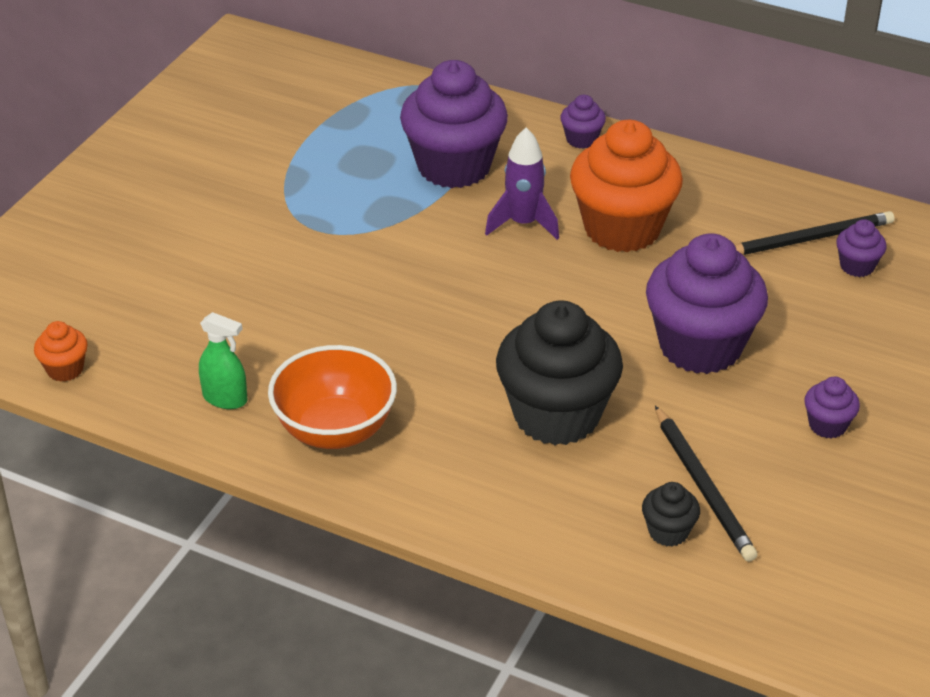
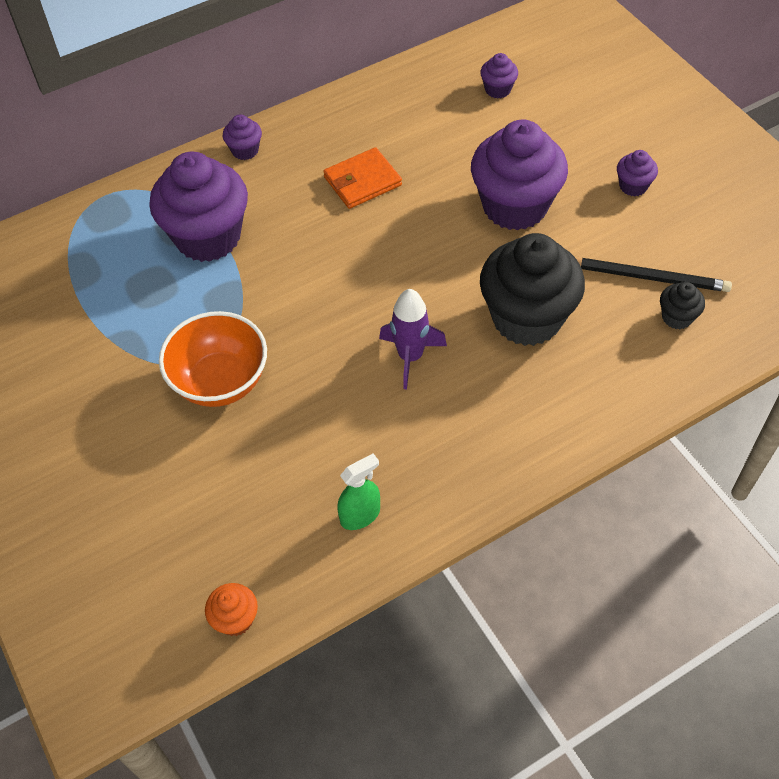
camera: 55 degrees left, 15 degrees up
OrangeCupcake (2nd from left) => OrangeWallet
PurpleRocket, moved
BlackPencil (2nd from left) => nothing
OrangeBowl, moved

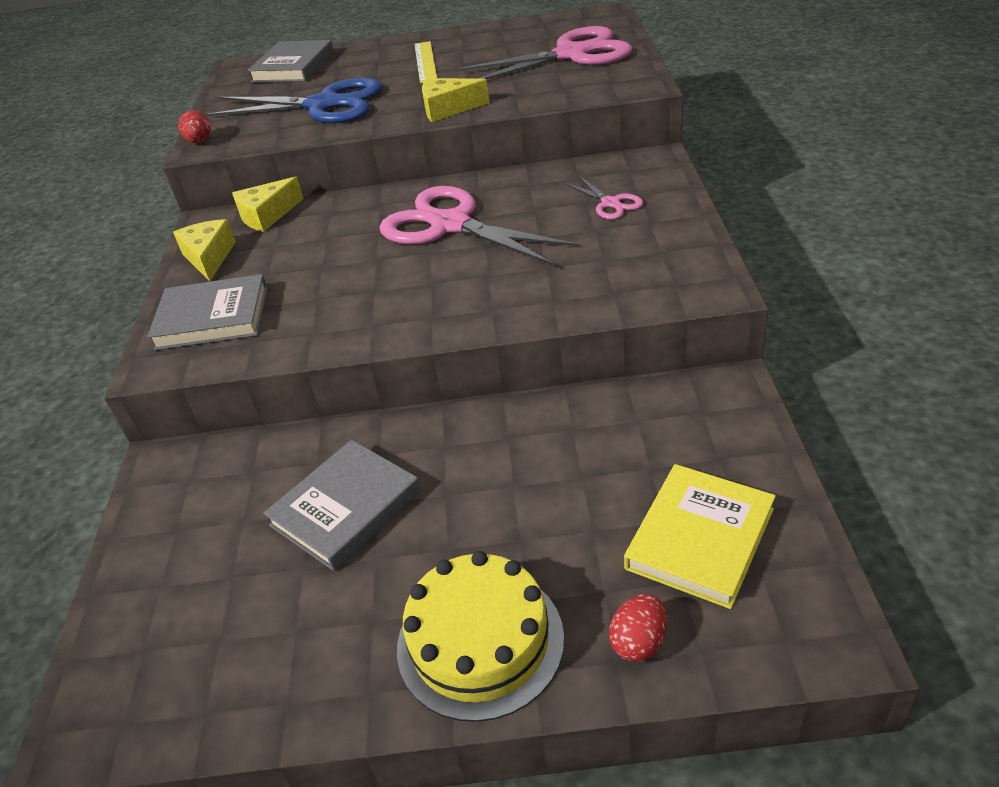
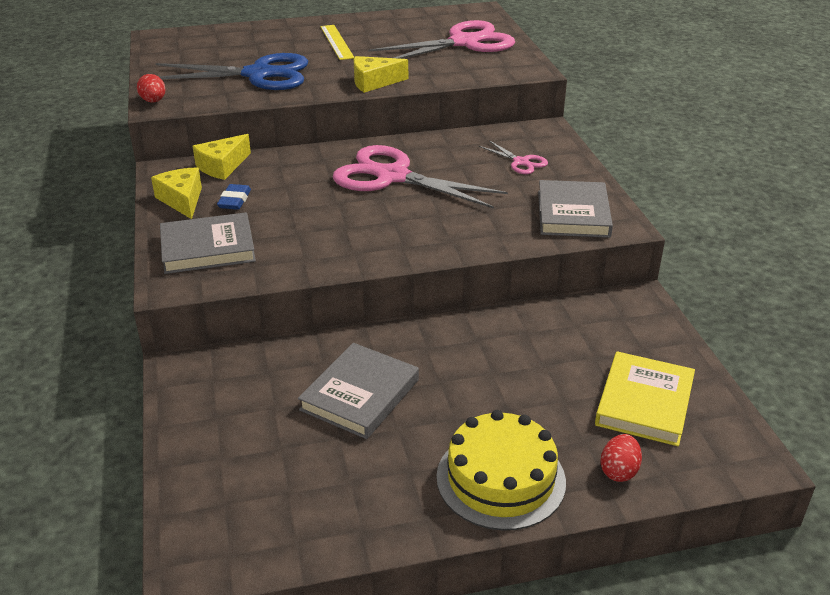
camera: 15 degrees left, 5 degrees down
GreyBook (2nd from left in the first image) => GreyBook (3rd from left), moved
nothing => BlueEraser

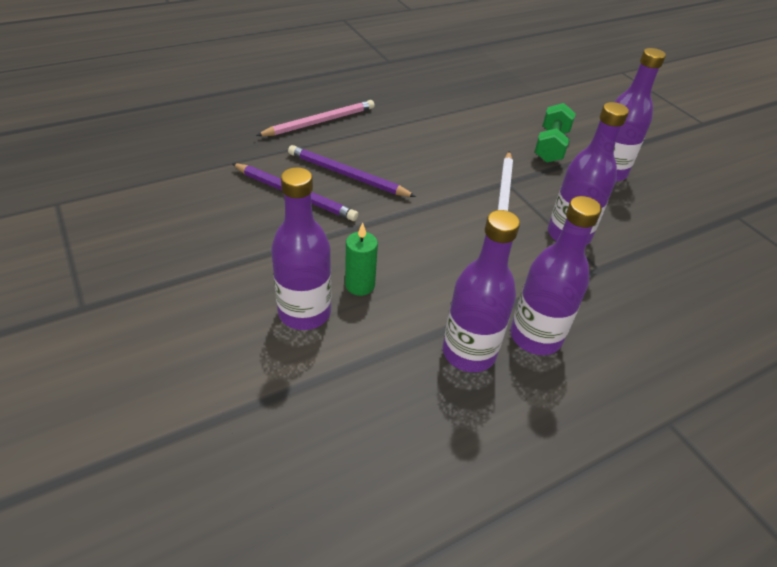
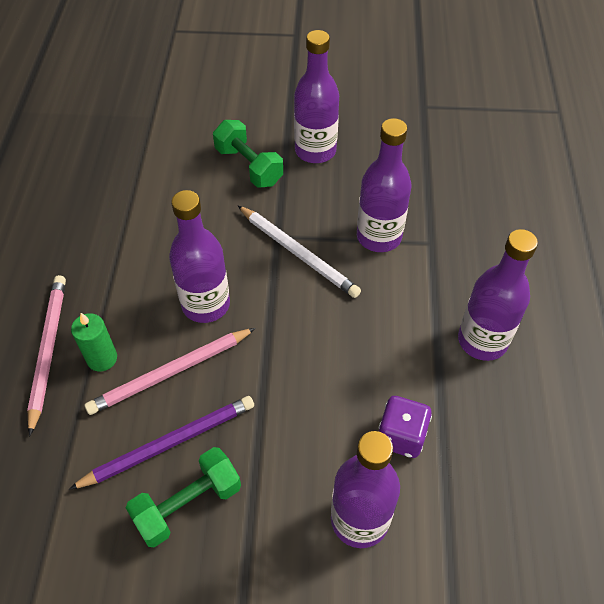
camera: 55 degrees left, 10 degrees up
PurplePencil (2nd from left) => PinkPencil (2nd from left)
PurpleBottle (2nd from left in the first image) => PurpleBottle (1st from left), moved
GreenCandle, moved
nothing => PurpleDice
nothing => GreenDumbbell (1st from left)

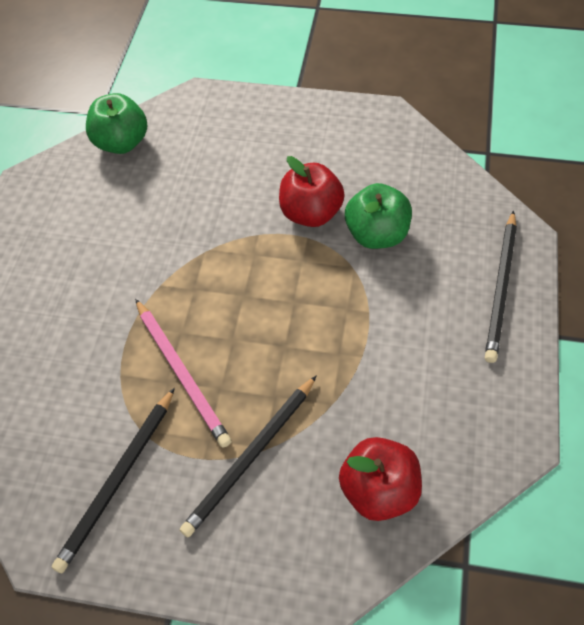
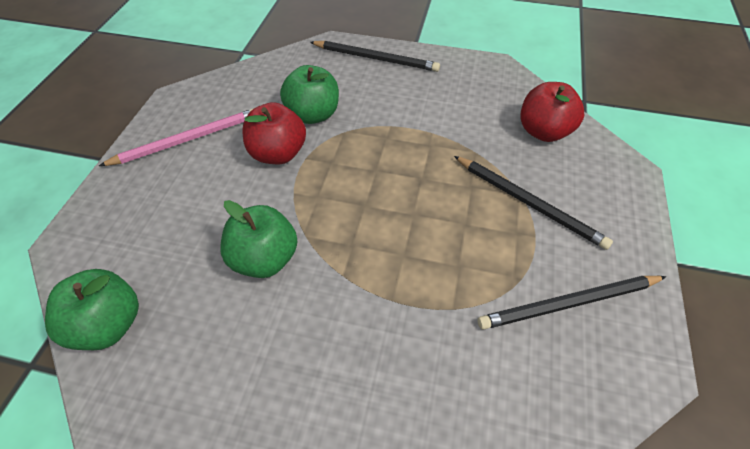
camera: 90 degrees left, 5 degrees down
PinkPencil, moved
BlackPencil (1st from left in the first image) => BlackPencil (3rd from left), 135 degrees clockwise
nothing => GreenApple (2nd from left)

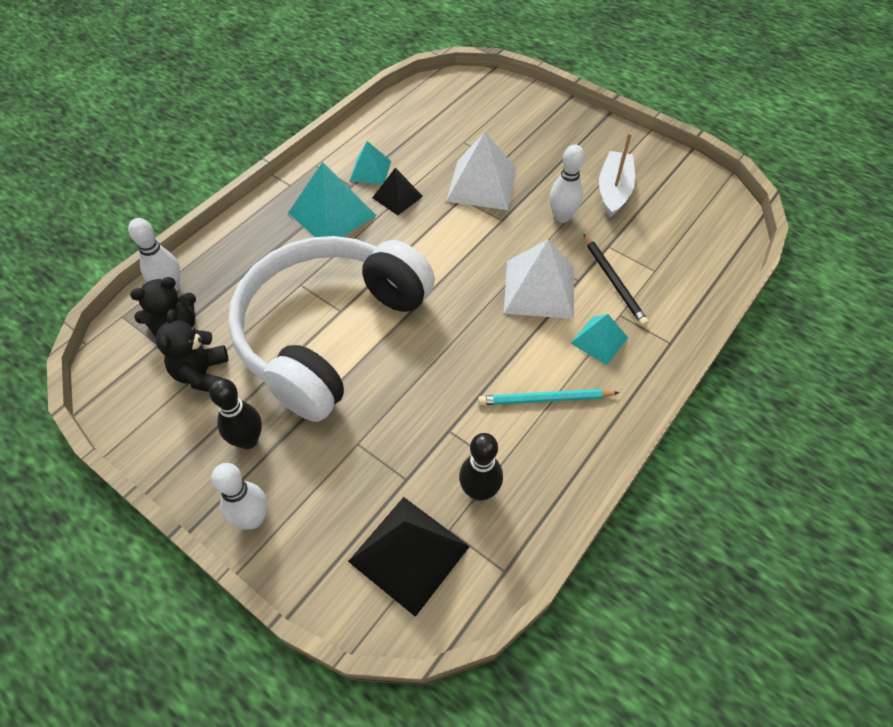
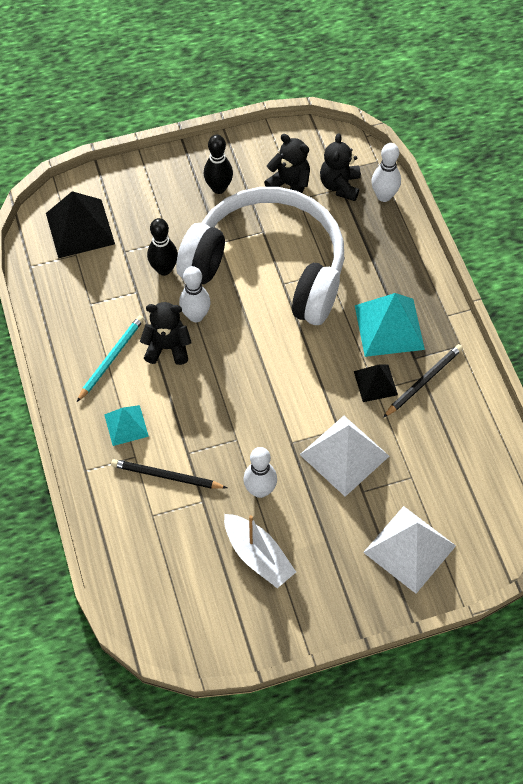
camera: 125 degrees right, 5 degrees up
TurquoisePyramid (2nd from left) => BlackPencil (2nd from left)
WhiteHeadphones, 45 degrees counterclockwise
WhitePyramid (2nd from left), moved
BlackBowlingPin (2nd from left in the first image) => BlackBowlingPin (1st from left), moved
WhiteBowlingPin (2nd from left in the first image) => WhiteBowlingPin (1st from left), moved
nothing => BlackTeddyBear (1st from left)

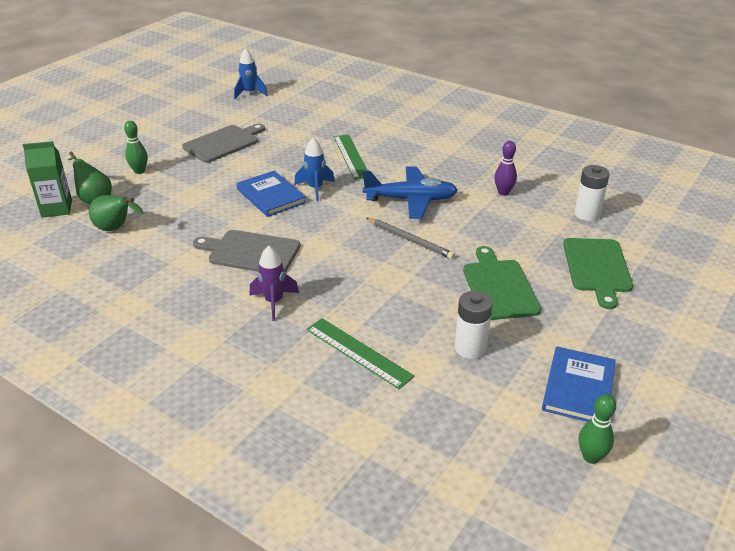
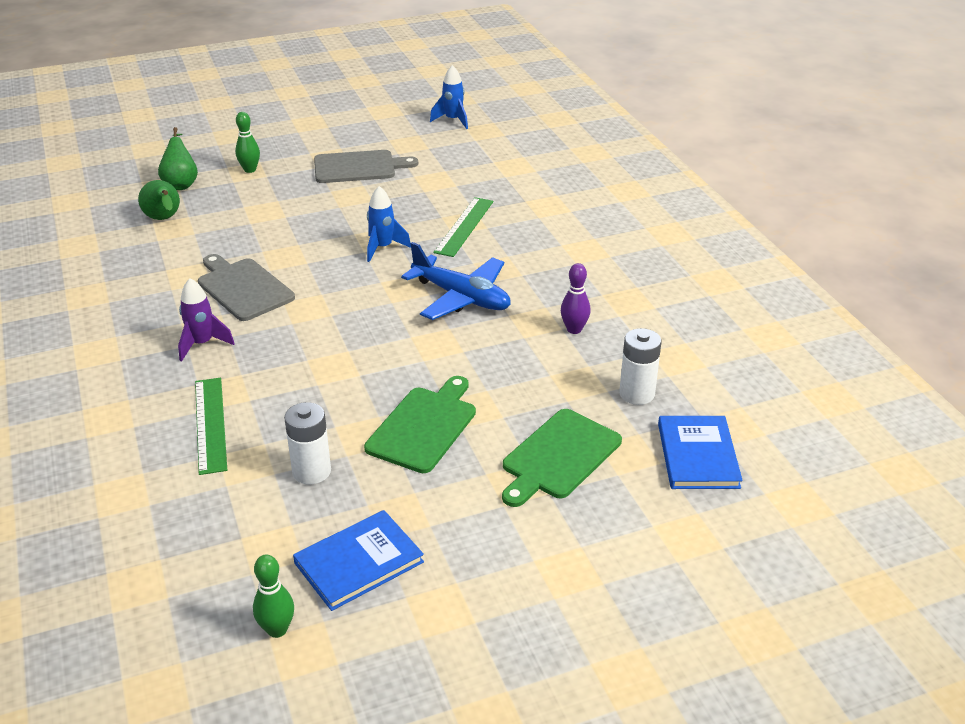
camera: 35 degrees right, 0 degrees up
GreenCarton => nothing
BlueBook (1st from left in the first image) => BlueBook (2nd from left), moved
GreyPencil => nothing

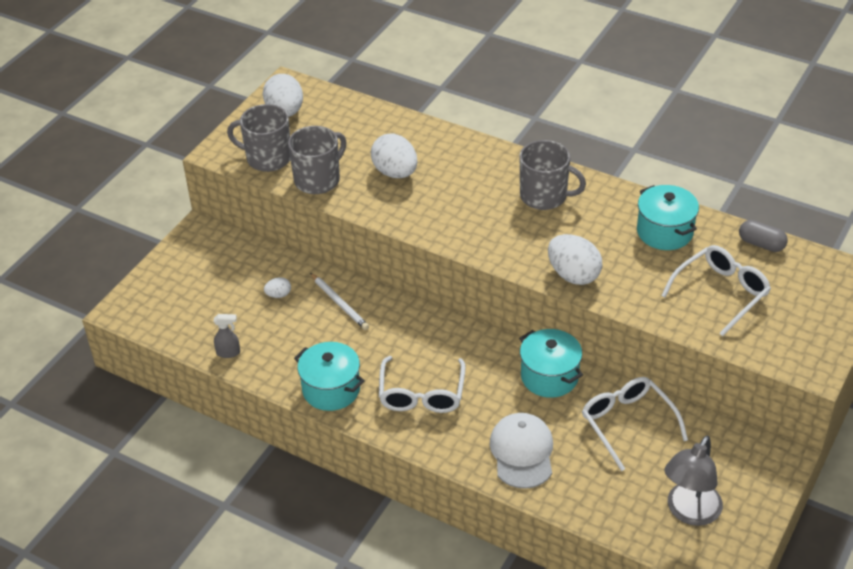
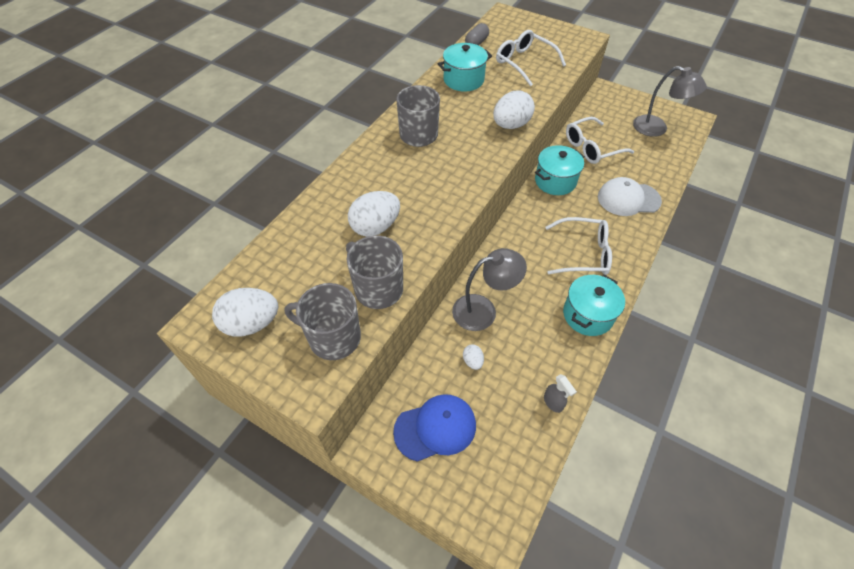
camera: 90 degrees left, 10 degrees up
GreyMug (1st from left), 90 degrees clockwise
WhitePencil => GreyLamp (1st from left)
GreySprayBottle, 150 degrees clockwise
nothing => BlueCap

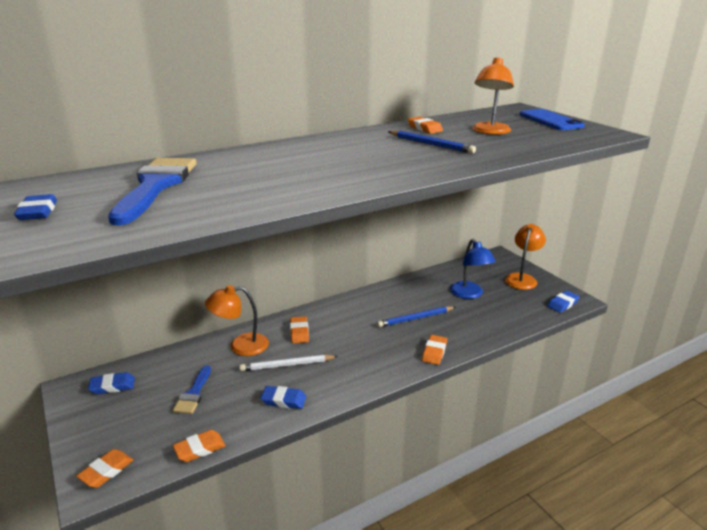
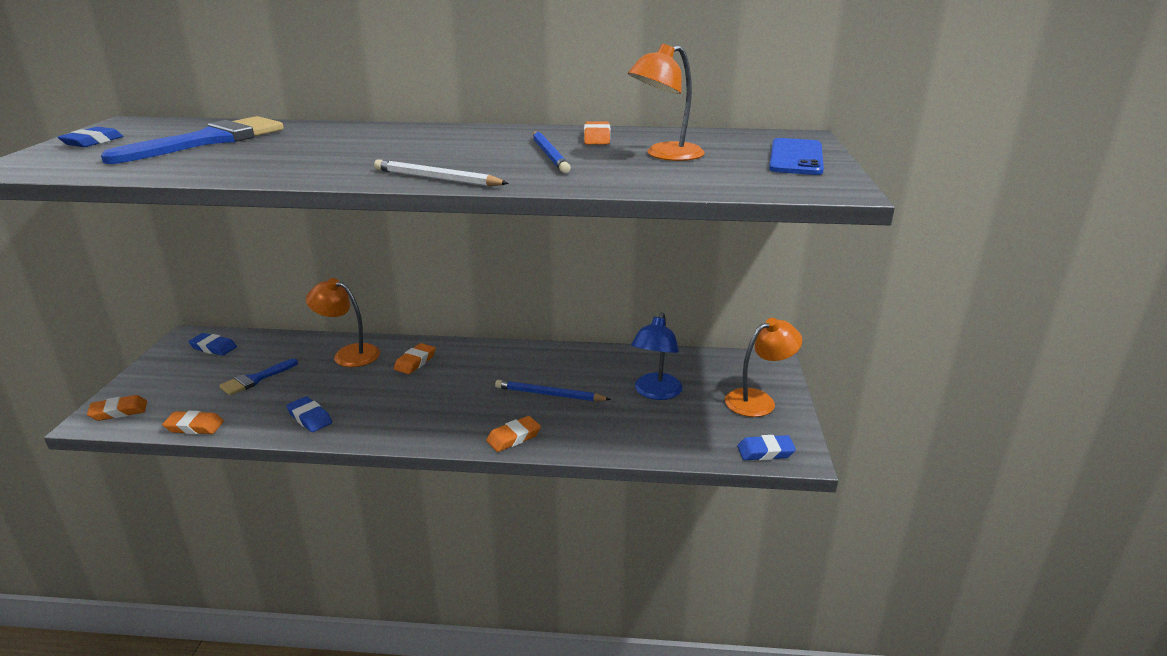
camera: 35 degrees right, 0 degrees up
WhitePencil, moved

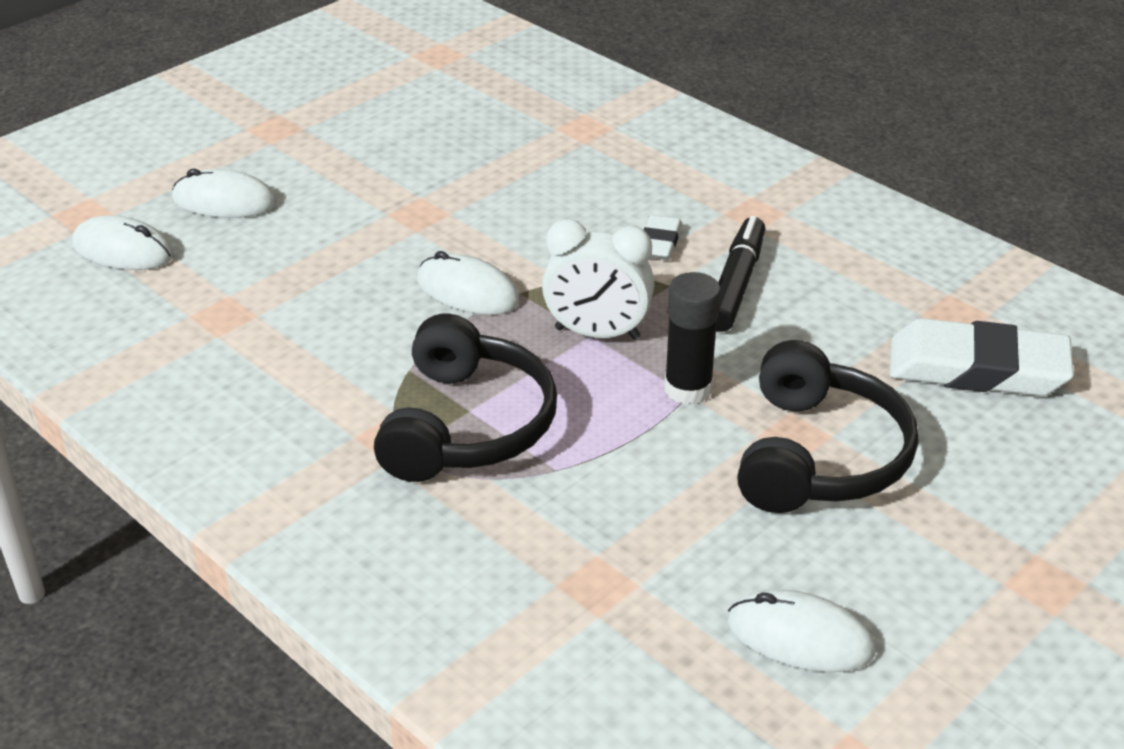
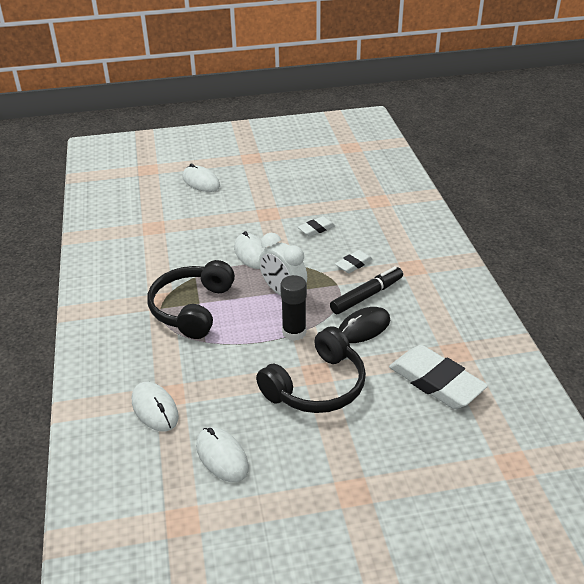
camera: 35 degrees right, 0 degrees up
WhiteMouse (1st from left), moved
BlackHeadphones (1st from left), 150 degrees clockwise
nothing => WhiteEraser (1st from left)
nothing => BlackMouse

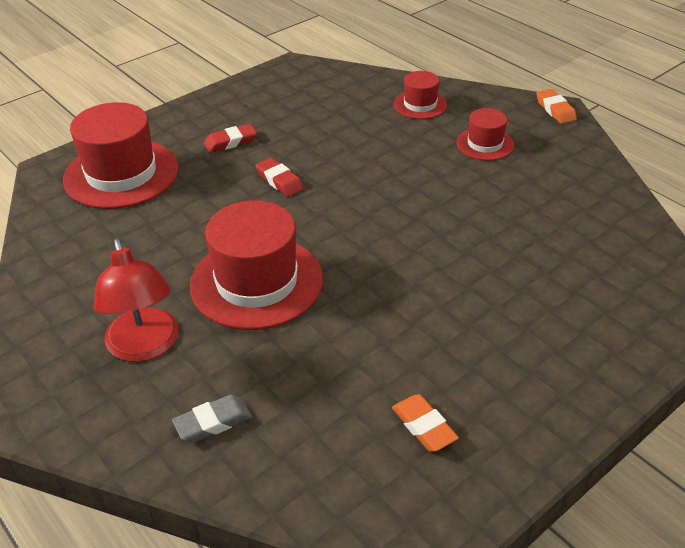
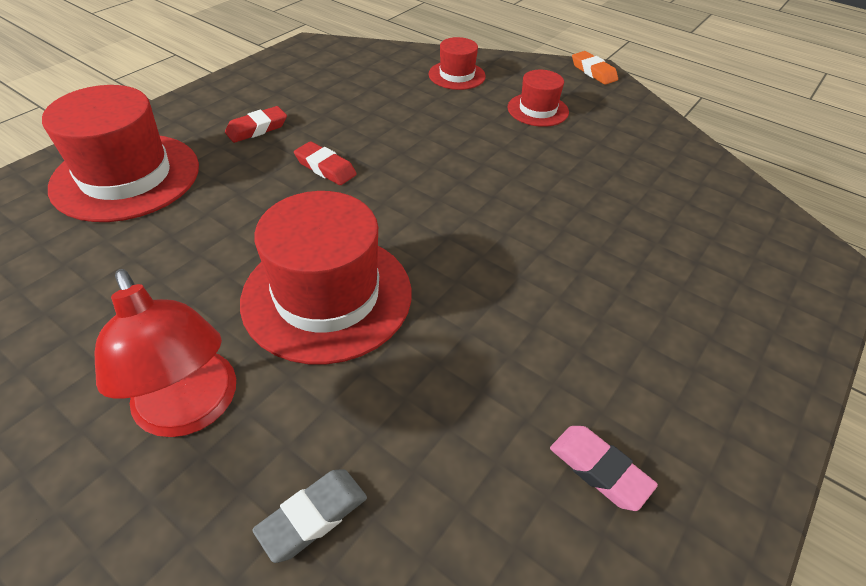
camera: 15 degrees left, 5 degrees up
OrangeEraser (1st from left) => PinkEraser

